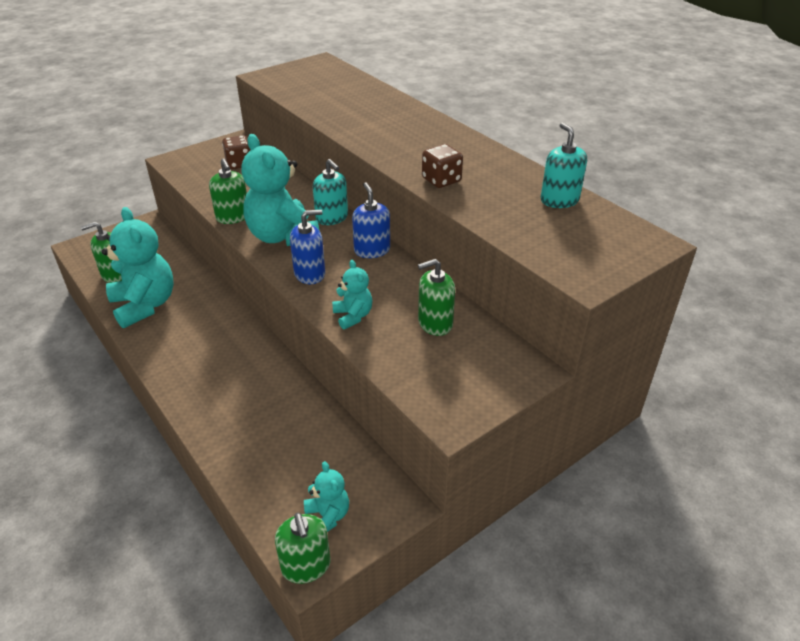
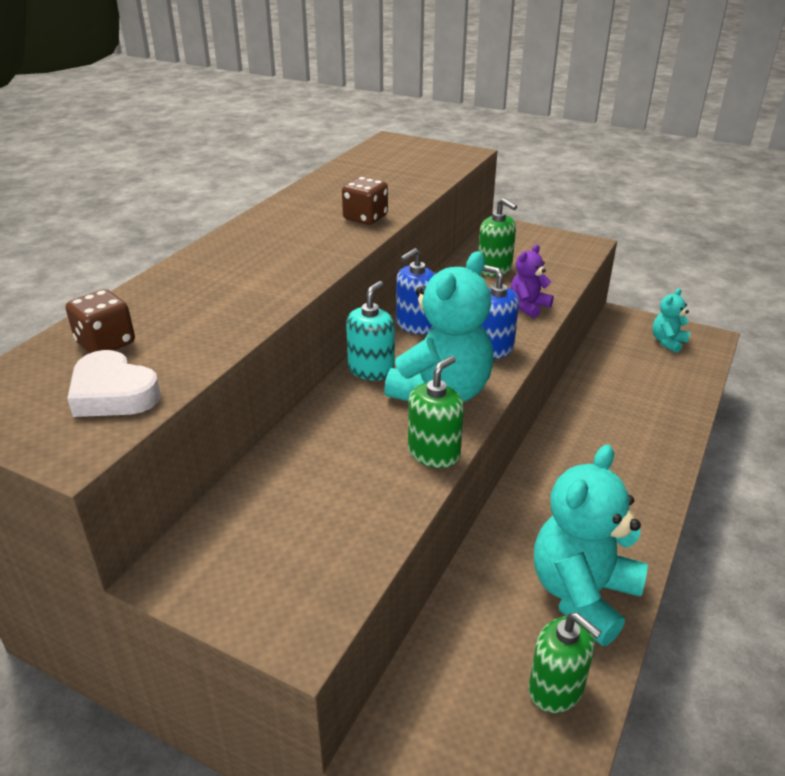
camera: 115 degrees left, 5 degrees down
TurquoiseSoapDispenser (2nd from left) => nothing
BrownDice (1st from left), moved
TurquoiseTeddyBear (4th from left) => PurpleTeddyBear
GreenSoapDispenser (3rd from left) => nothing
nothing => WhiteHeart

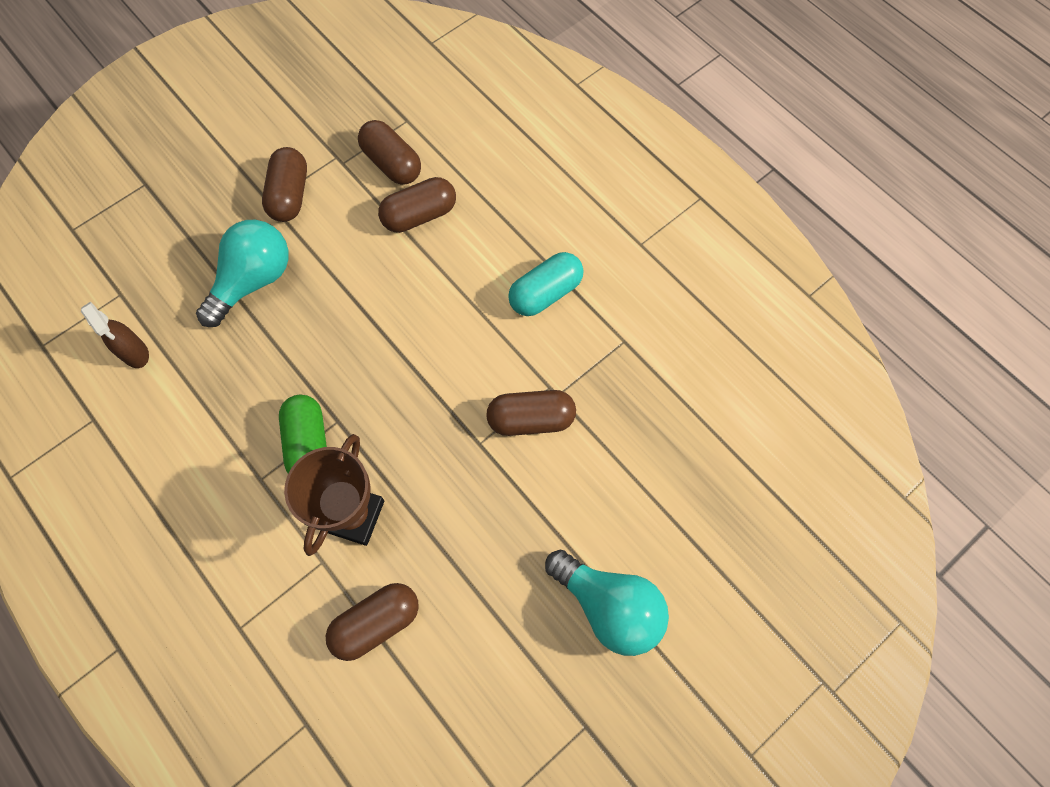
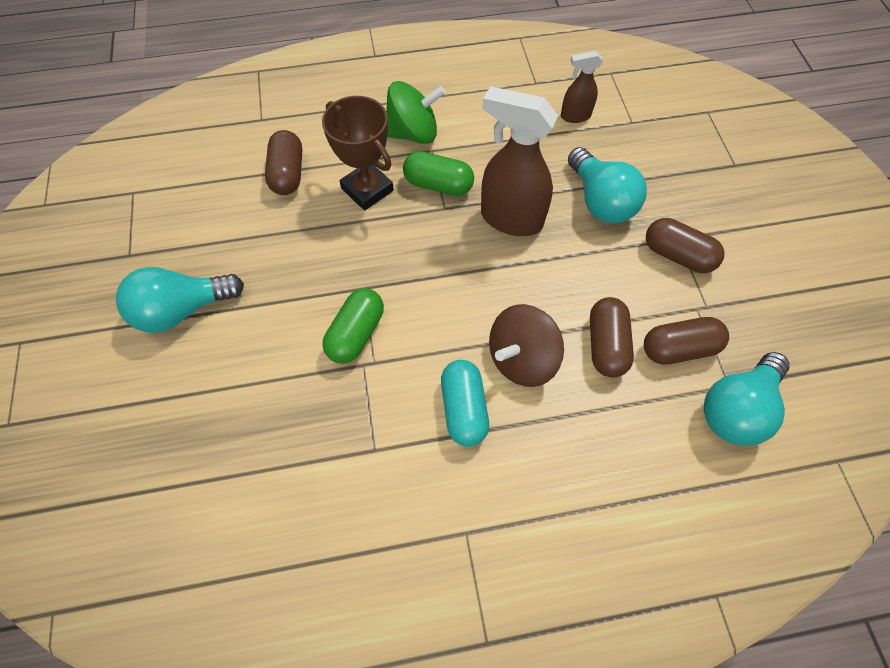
camera: 120 degrees right, 5 degrees down
BrownCapsule (5th from left) => GreenCapsule (1st from left)
nothing => GreenSpinningTop
nothing => BrownSprayBottle (1st from left)
nothing => BrownSpinningTop
nothing => TurquoiseLightBulb (3rd from left)

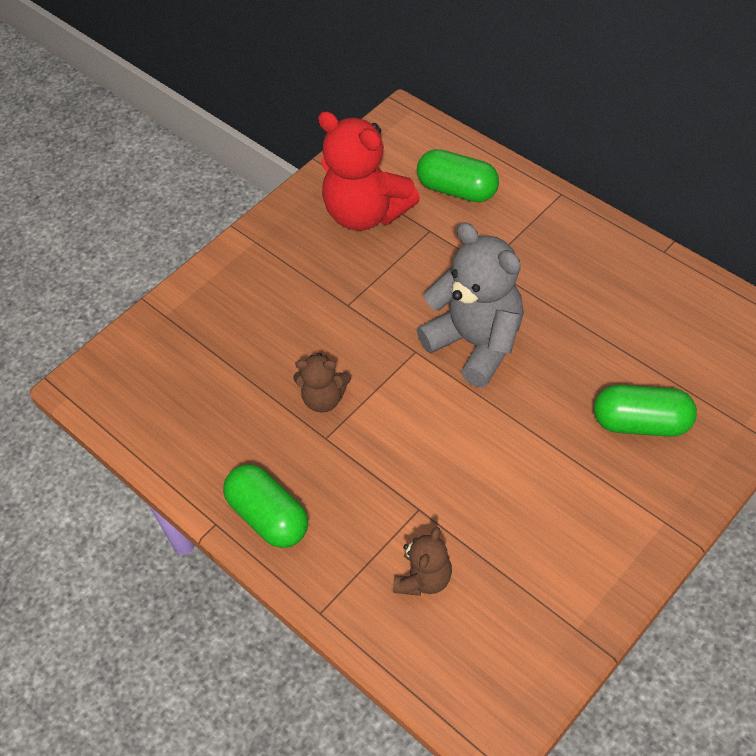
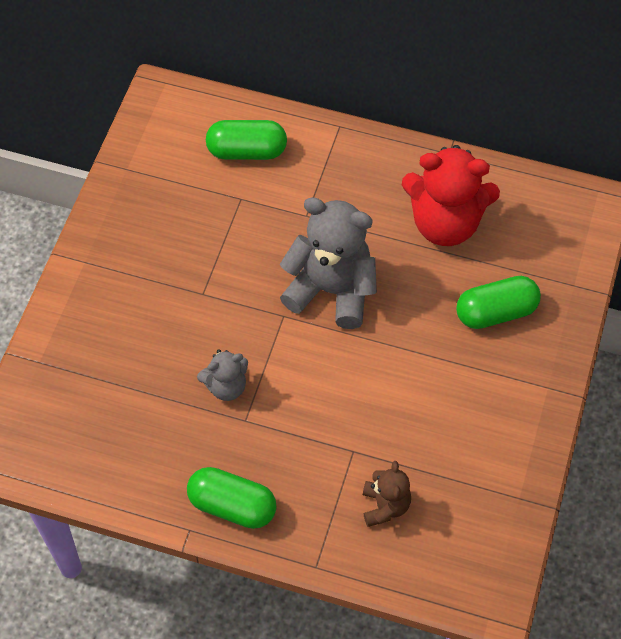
camera: 30 degrees left, 5 degrees up
RedTeddyBear, moved
BrownTeddyBear (1st from left) => GreyTeddyBear (1st from left)

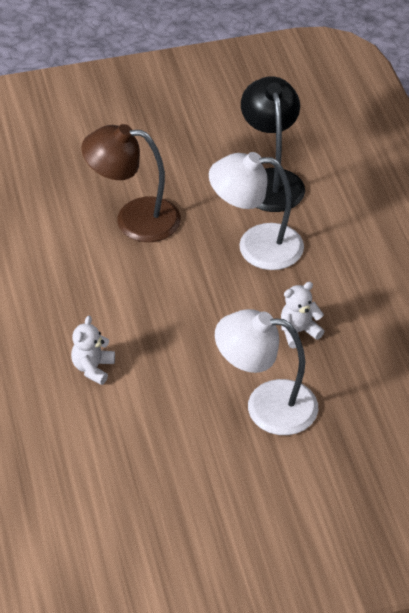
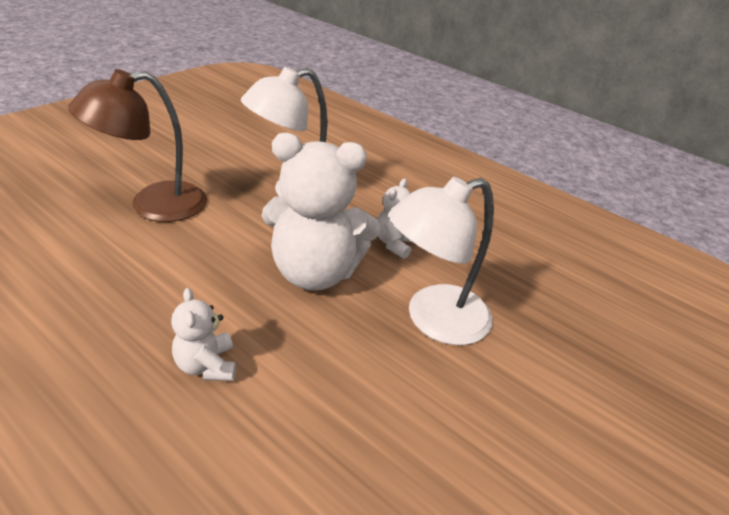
camera: 40 degrees left, 10 degrees down
BlackLamp => nothing
nothing => WhiteTeddyBear (2nd from left)

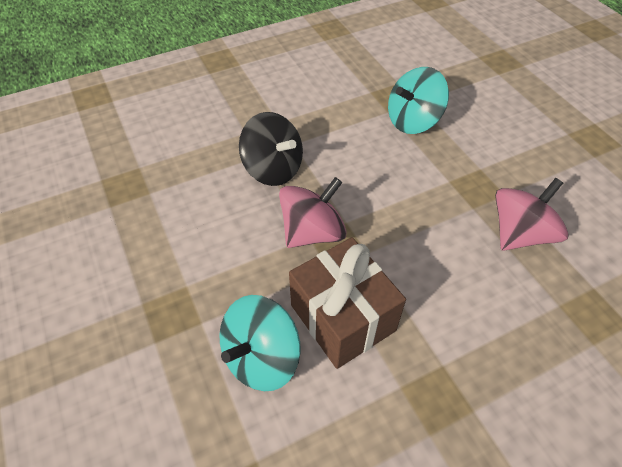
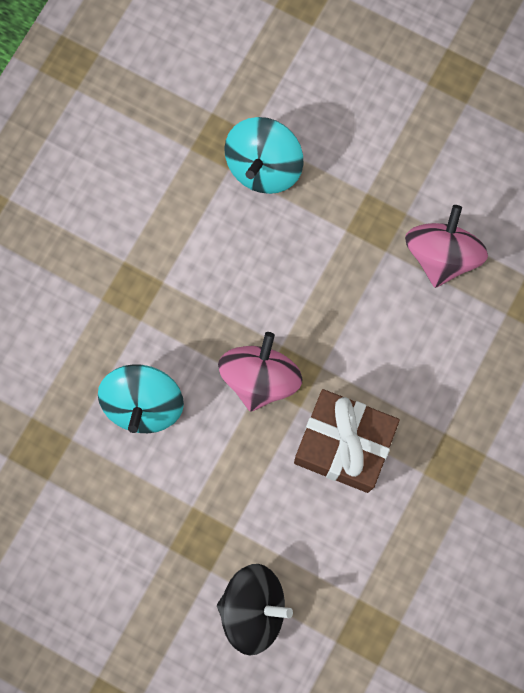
camera: 35 degrees left, 25 degrees up
BlackSpinningTop, moved
TurquoiseSpinningTop (1st from left), moved

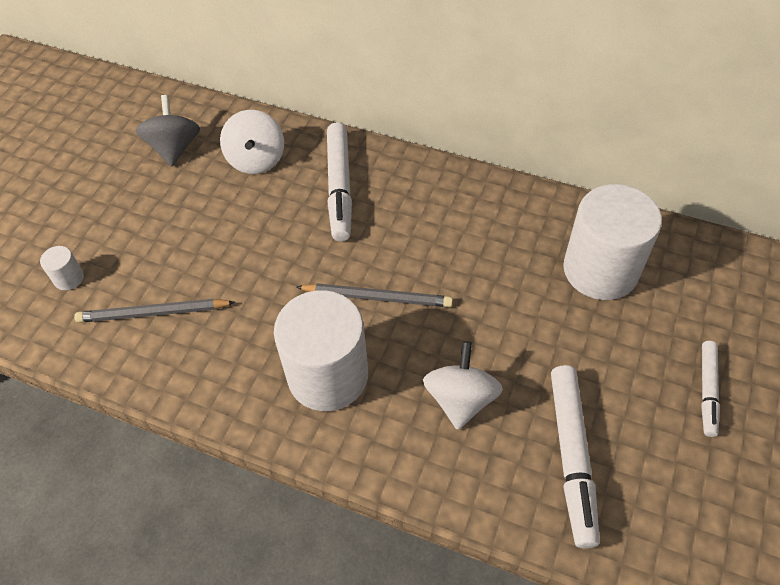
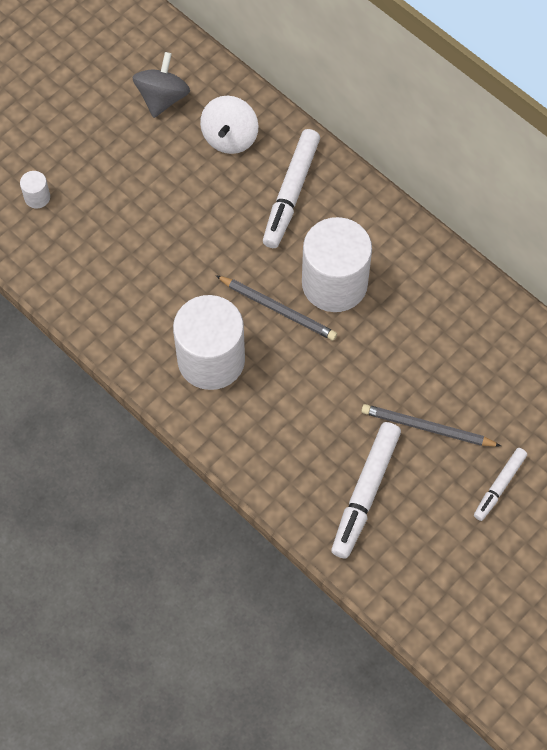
camera: 20 degrees right, 10 degrees up
WhiteCylinder (3rd from left), moved
GreyPencil (1st from left in the first image) => GreyPencil (2nd from left), moved
WhiteSpinningTop (2nd from left) => nothing

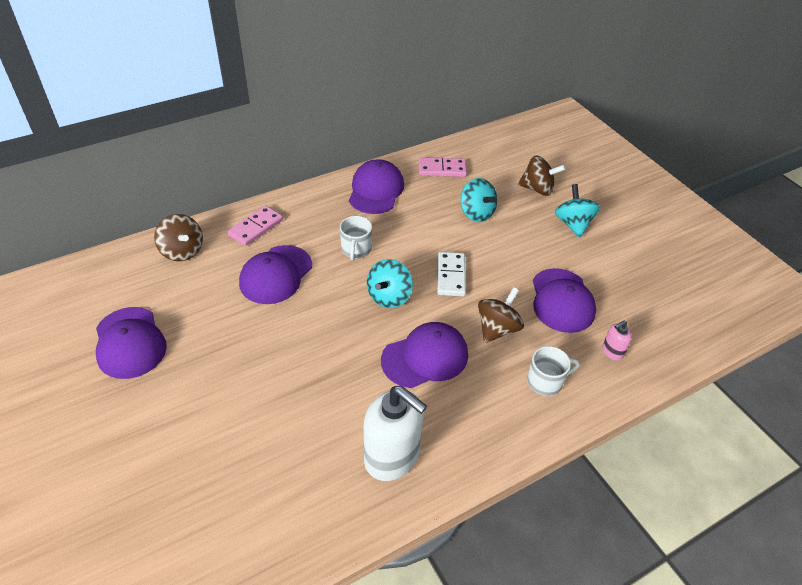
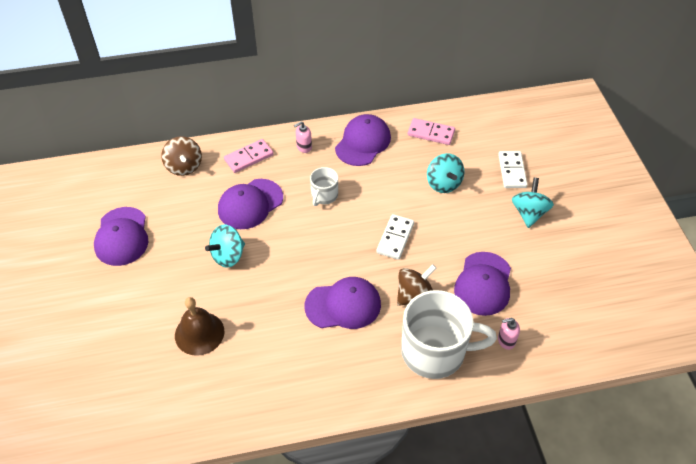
camera: 20 degrees right, 5 degrees up
BrownSpinningTop (3rd from left) => WhiteDomino (2nd from left)
TurquoiseSpinningTop (1st from left), moved
WhiteMug (2nd from left), x2.05
WhiteSoapDispenser => nothing
nothing => PinkSoapDispenser (1st from left)
nothing => BrownBell

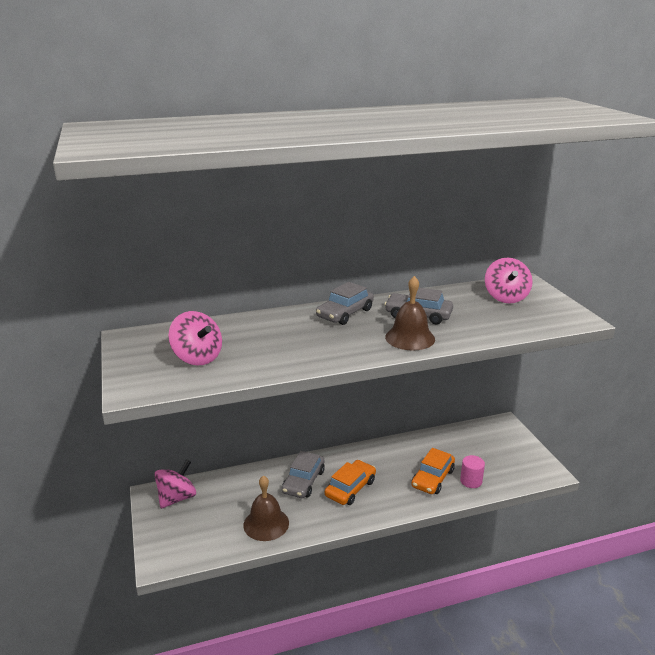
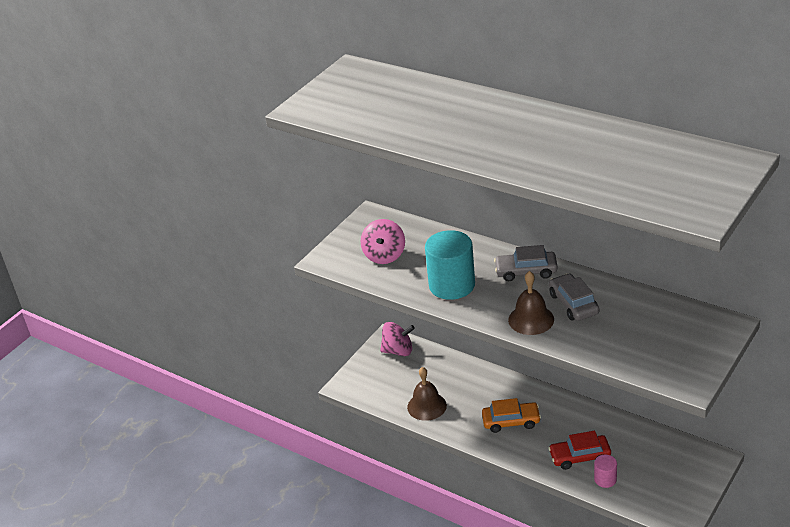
camera: 55 degrees right, 10 degrees up
PinkSpinningTop (3rd from left) => nothing
OrangeCar (2nd from left) => RedCar
GreyCar (1st from left) => nothing
nothing => TurquoiseCylinder

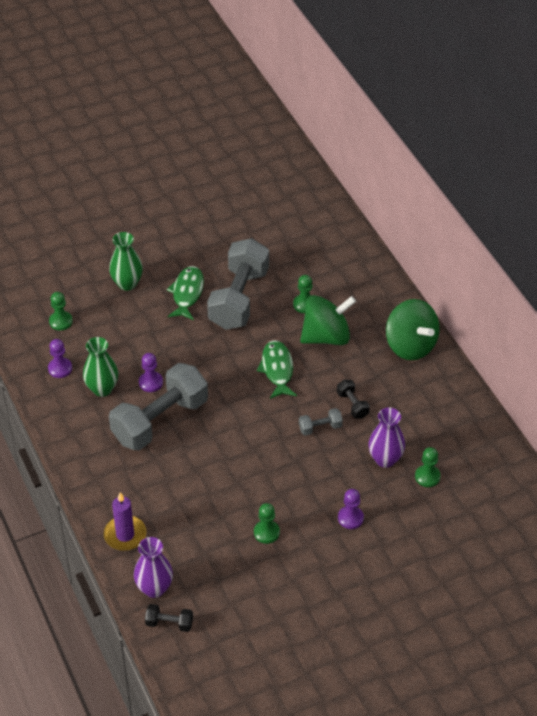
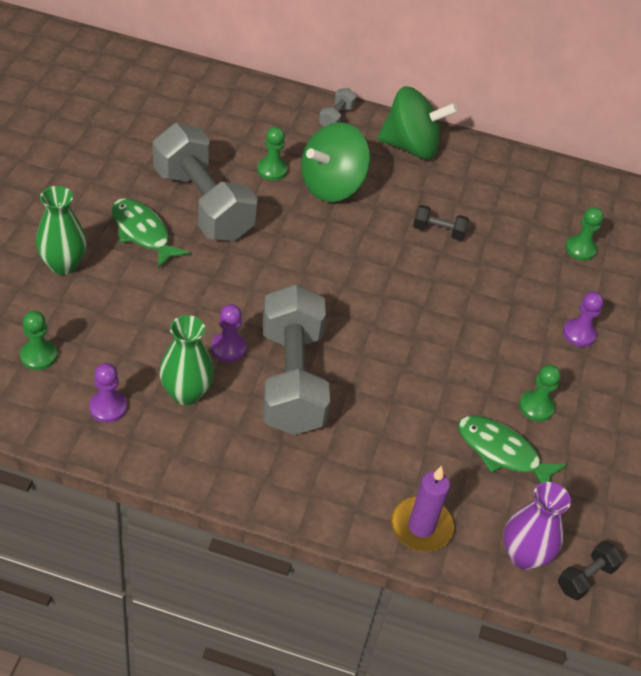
camera: 55 degrees left, 0 degrees up
GreenSpinningTop (1st from left), 150 degrees counterclockwise
GreenFish (2nd from left), moved
PurpleVase (2nd from left) => nothing
GreyDumbbell (3rd from left), moved

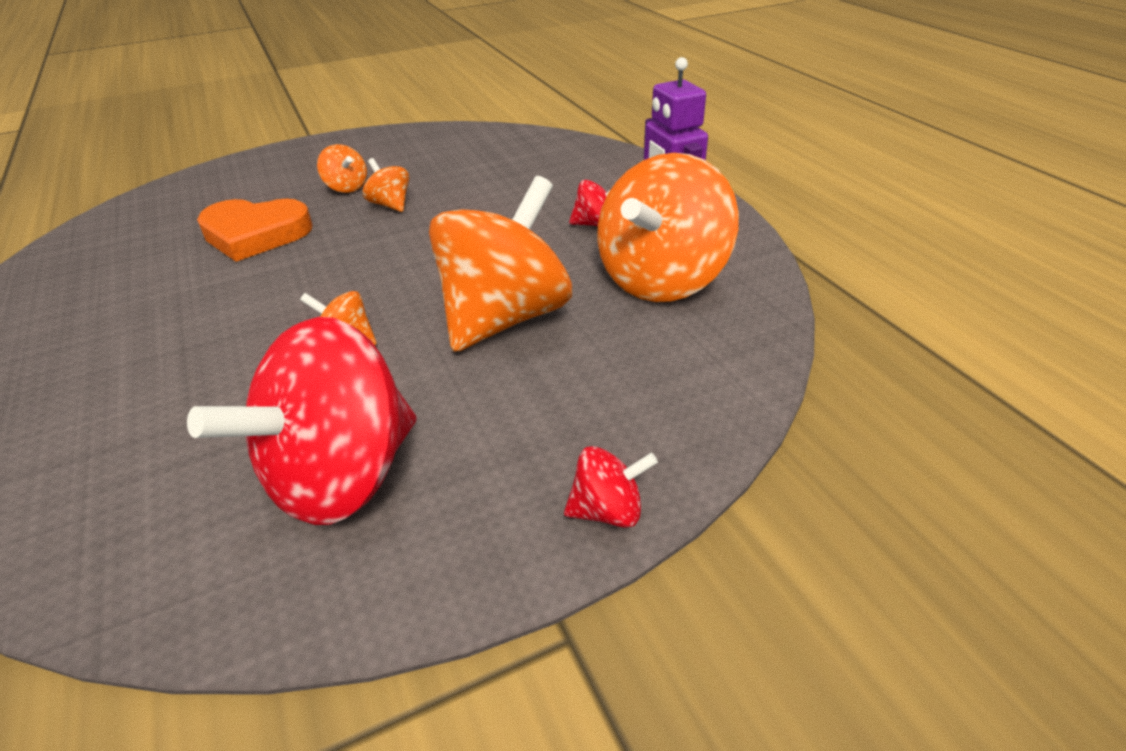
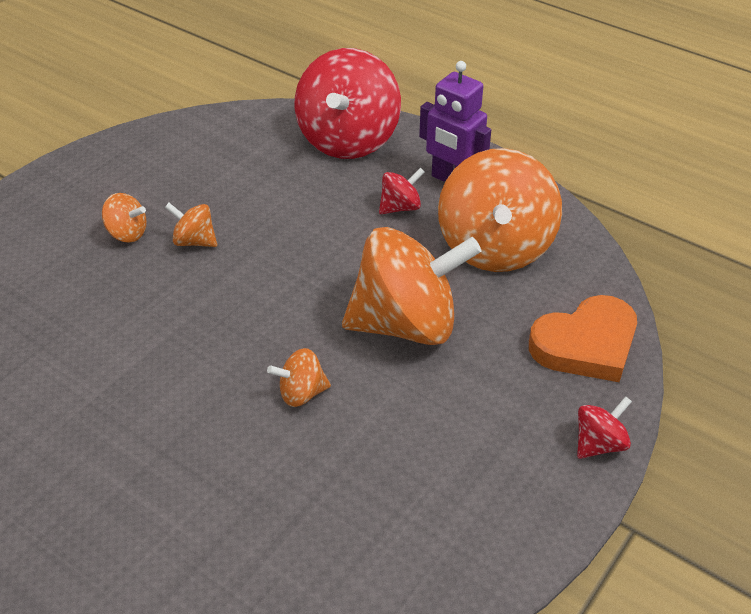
camera: 30 degrees left, 5 degrees up
OrangeSpinningTop (4th from left), 75 degrees clockwise
OrangeHeart, moved
RedSpinningTop (1st from left), moved

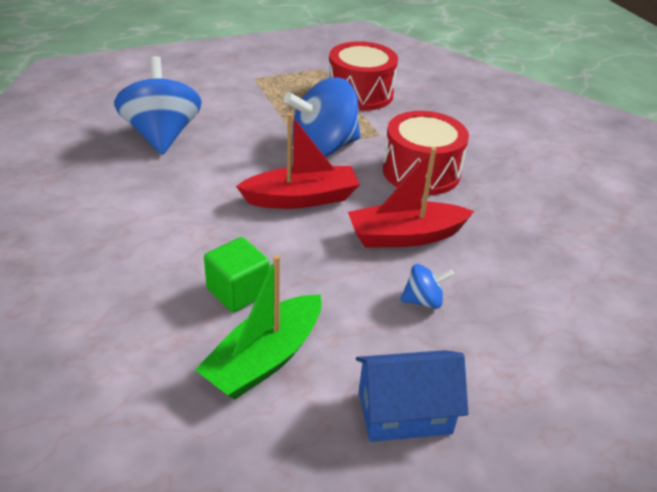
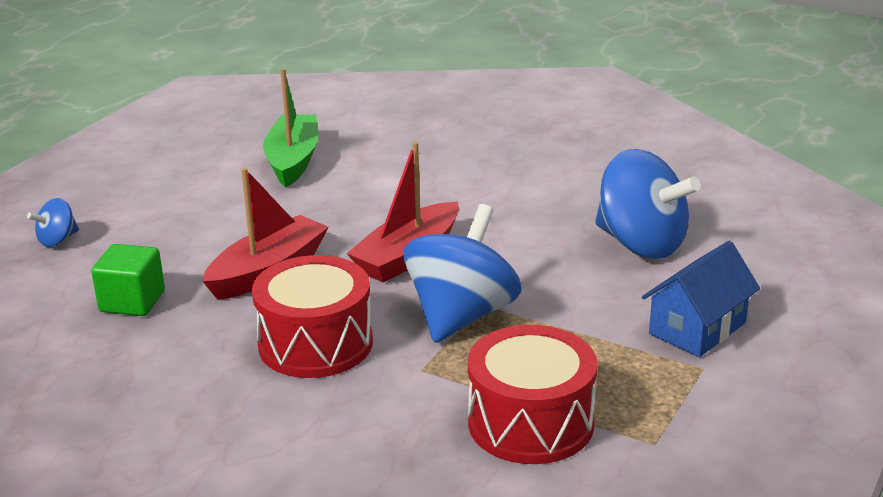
camera: 145 degrees right, 10 degrees down
GreenCube, moved
BlueSpinningTop (3rd from left in the first image) => BlueSpinningTop (1st from left), moved
BlueHouse, moved

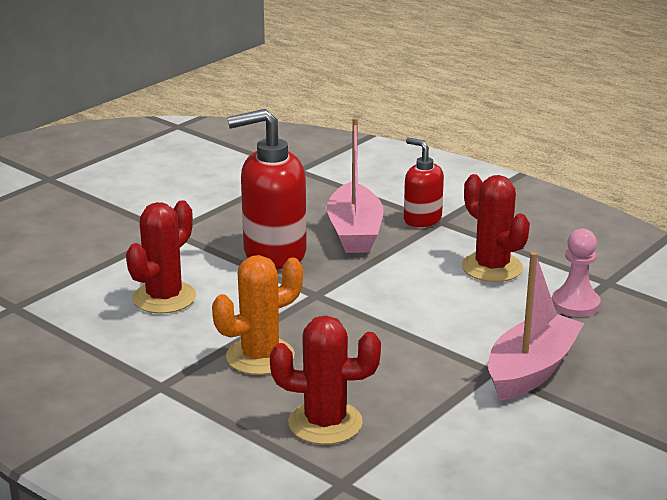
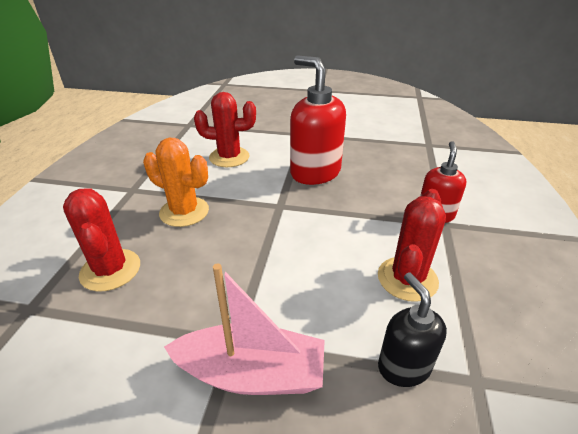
camera: 60 degrees right, 10 degrees up
PinkBoat (1st from left) => nothing
PinkPawn => BlackSoapDispenser

